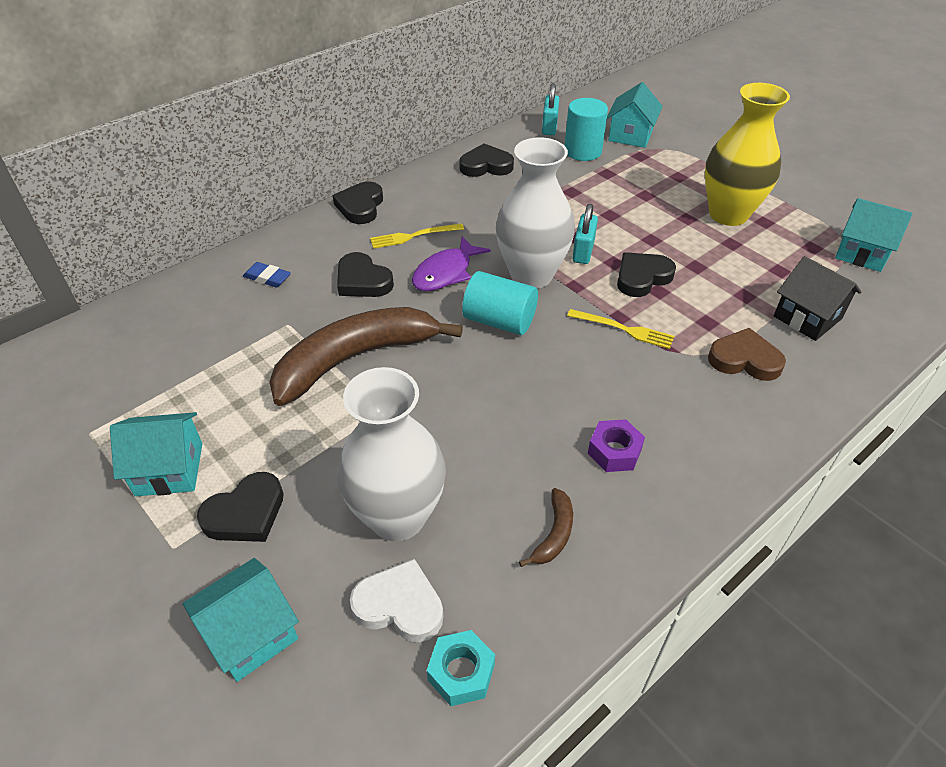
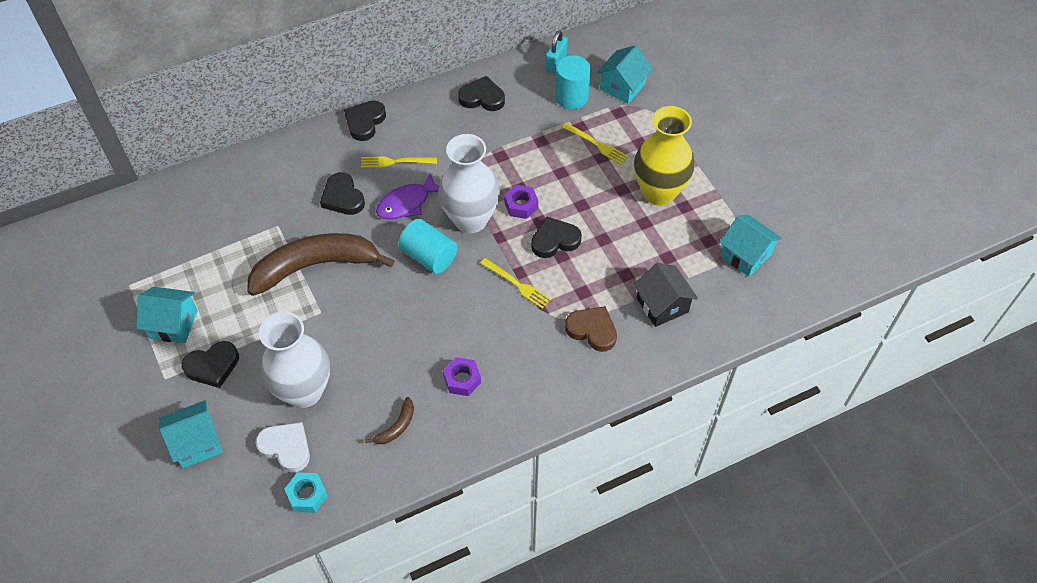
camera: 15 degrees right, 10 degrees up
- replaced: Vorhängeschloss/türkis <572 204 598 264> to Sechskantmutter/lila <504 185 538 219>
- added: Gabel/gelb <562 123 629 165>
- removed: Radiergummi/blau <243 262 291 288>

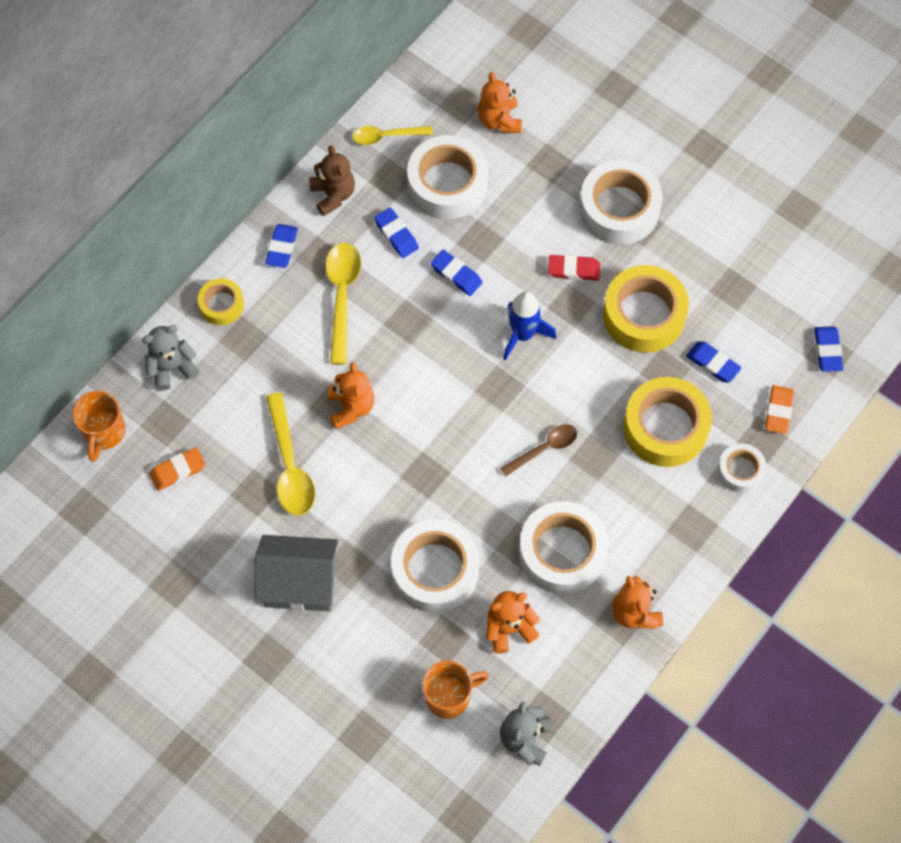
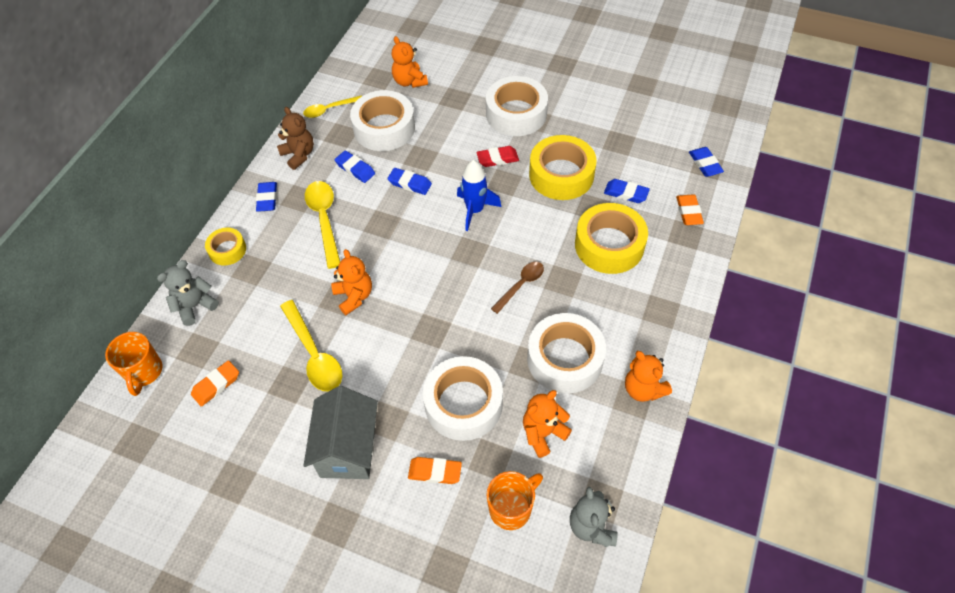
camera: 15 degrees left, 10 degrees down
- turned: Haus/grau <255 535 338 611> = <303 386 378 479> 75 degrees counterclockwise
- added: Radiergummi/orange <408 457 462 484>
- removed: Klebeband/weiß <718 443 766 493>

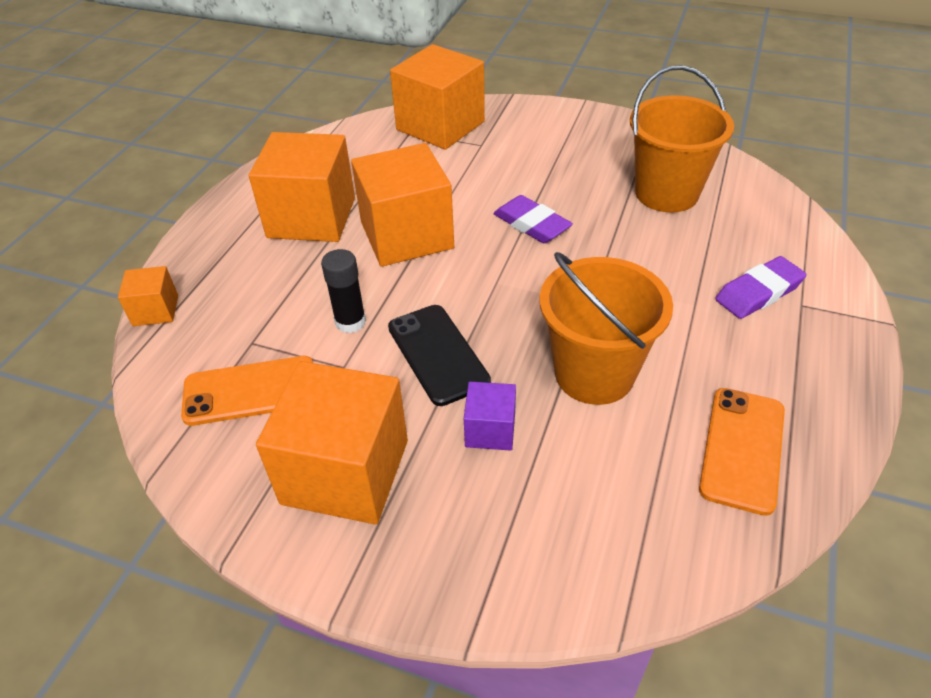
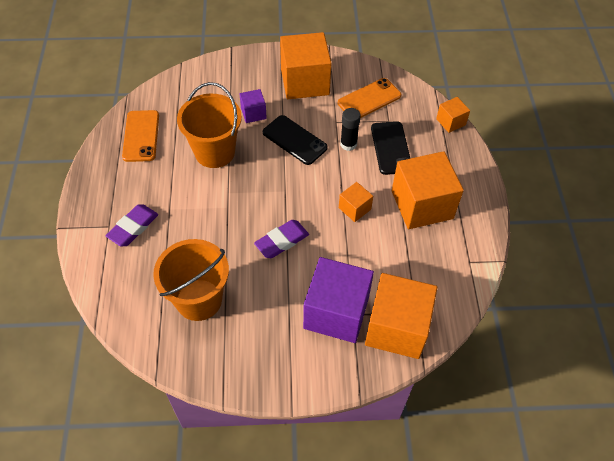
camera: 155 degrees right, 10 degrees up
- turned: Radiergummi/lila <493 195 573 243> = <254 220 309 258> 60 degrees counterclockwise
- added: Kubus/lila <303 257 374 343>
- resized: Kubus/orange <351 143 454 267> = <339 182 373 222> x0.48
- added: Handy/schwarz <371 121 411 175>

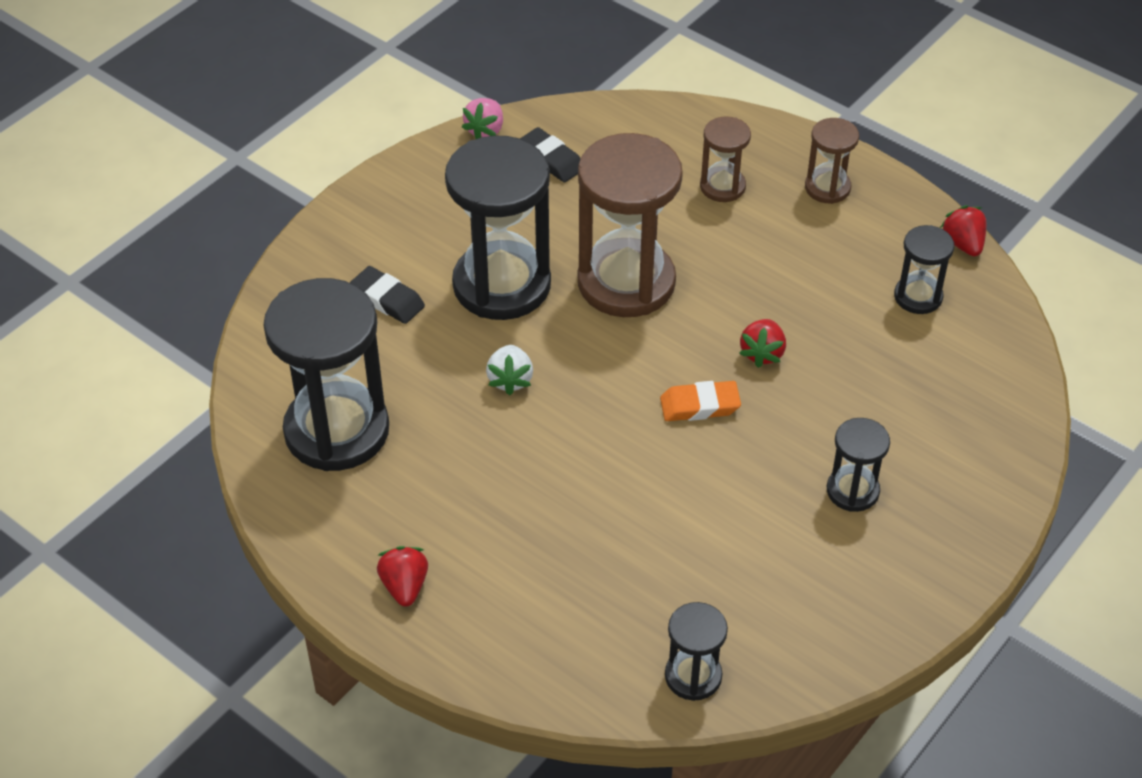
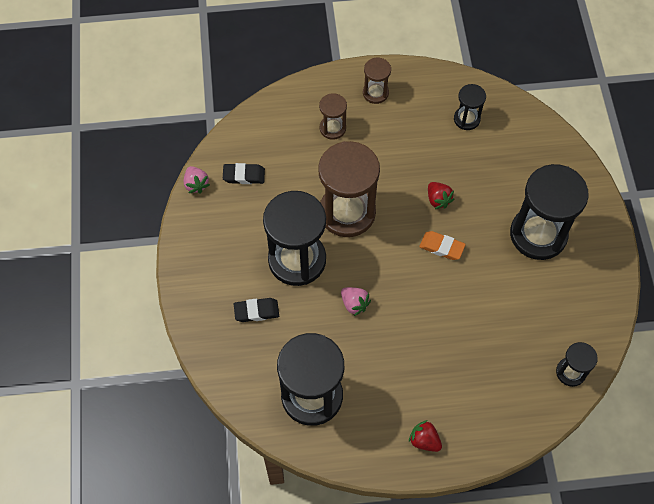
camera: 45 degrees left, 15 degrees up
- recoloured: Erdbeere/weiß <486 345 533 395> to Erdbeere/rosa <341 287 371 316>
- turned: Radiergummi/orange <660 381 741 421> = <419 231 466 260> 75 degrees clockwise
- resized: Sanduhr/schwarz <827 418 890 512> = <510 164 589 260> x2.04
- removed: Erdbeere/rot <940 205 986 256>

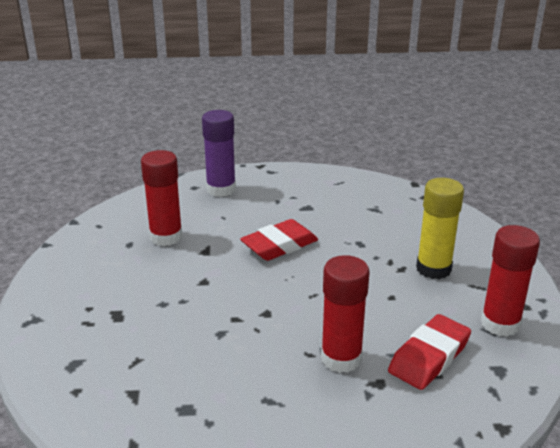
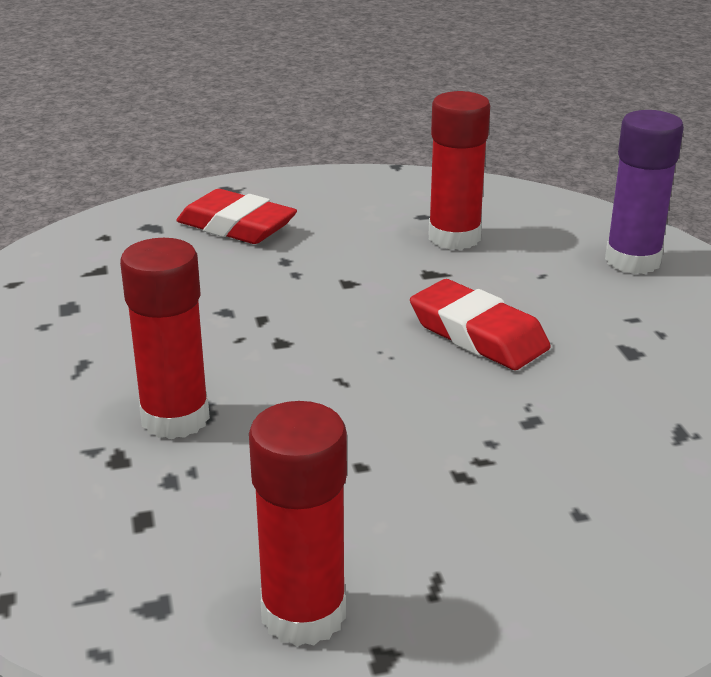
camera: 80 degrees right, 0 degrees up
- moved: Radiergummi/rot <388 314 471 390> to <177 189 297 244>
- removed: Klebestift/gelb <416 178 464 279>

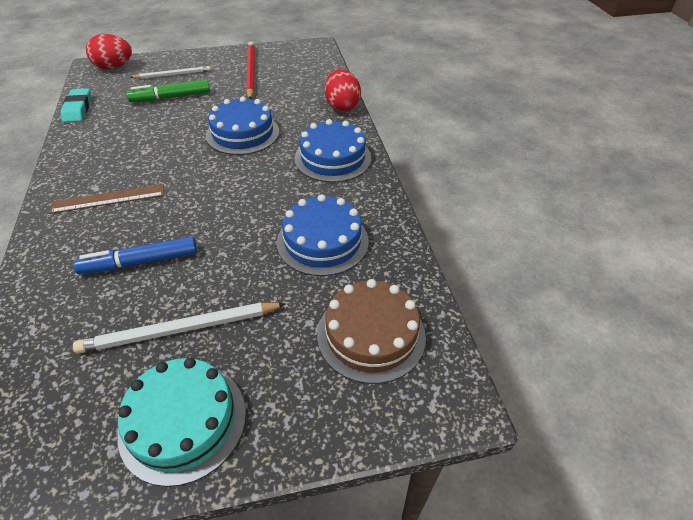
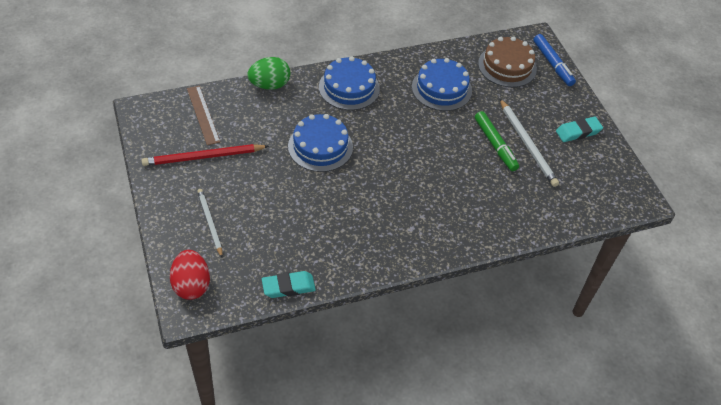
camera: 100 degrees left, 5 degrees up
- moved: Lineal/braun <49 184 164 214> to <187 86 220 145>
- recoloured: Ei/rot <325 69 361 112> to Ei/grün <247 57 290 90>
- moved: Filzstift/grün <126 80 210 102> to <475 111 519 171>
- moved: Filzstift/blau <73 236 197 274> to <533 34 576 86>
- replaced: Kuchen/türkis <118 358 246 487> to Radiergummi/türkis <556 117 603 142>

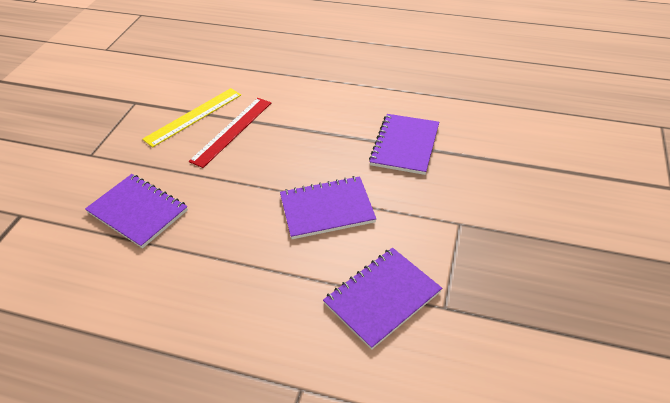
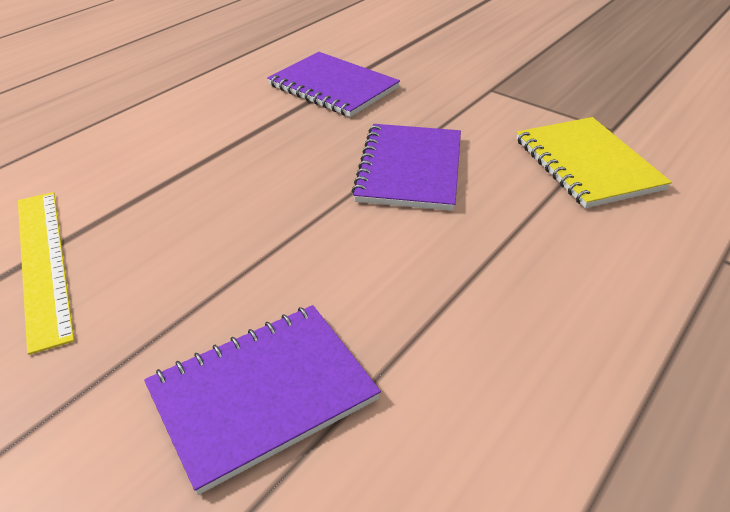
camera: 70 degrees left, 5 degrees down
- recoloured: Notizbuch/lila <323 248 442 350> to Notizbuch/gelb <516 117 672 208>
- removed: Lineal/rot <189 98 271 168>

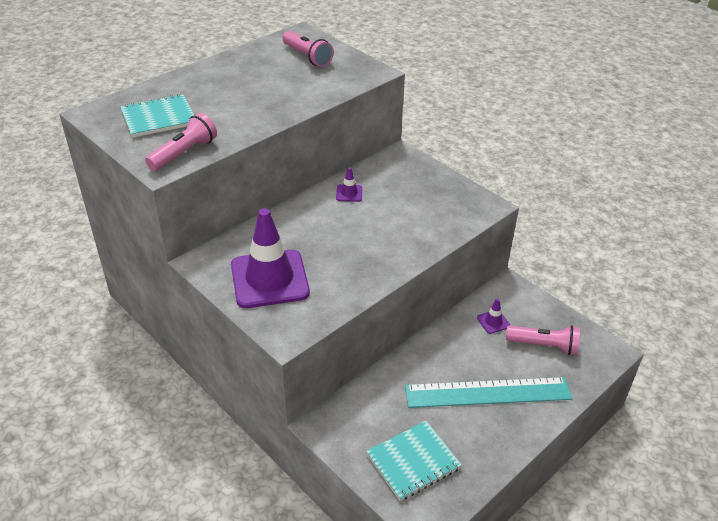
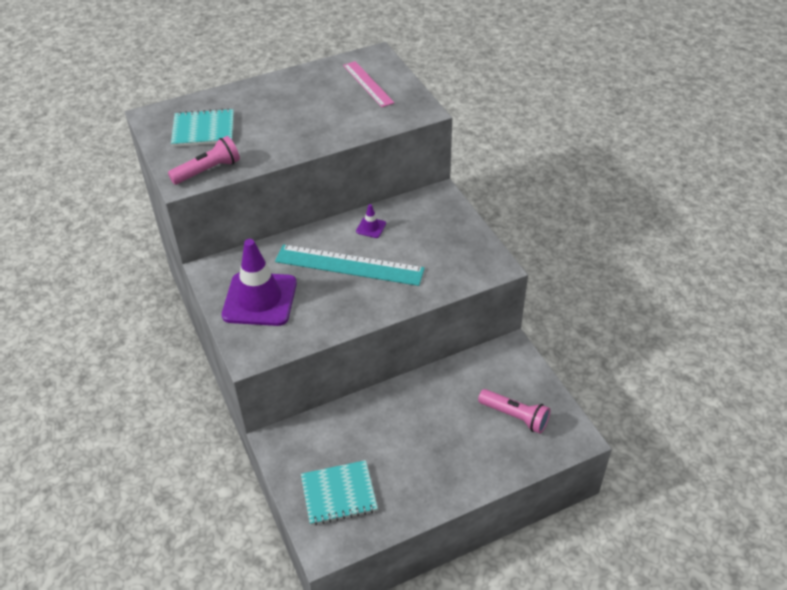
camera: 20 degrees right, 5 degrees up
- moved: Lineal/türkis <405 377 572 408> to <275 244 425 286>
- replaced: Taschenlampe/rosa <282 31 334 67> to Lineal/rosa <343 61 395 107>
- removed: Leitkegel/lila <477 298 510 334>

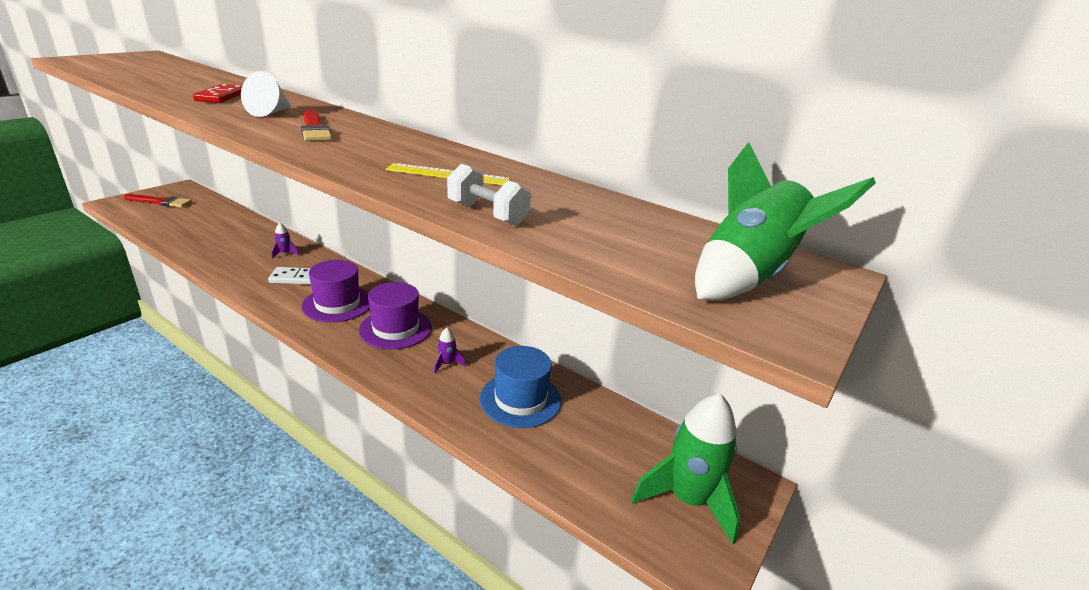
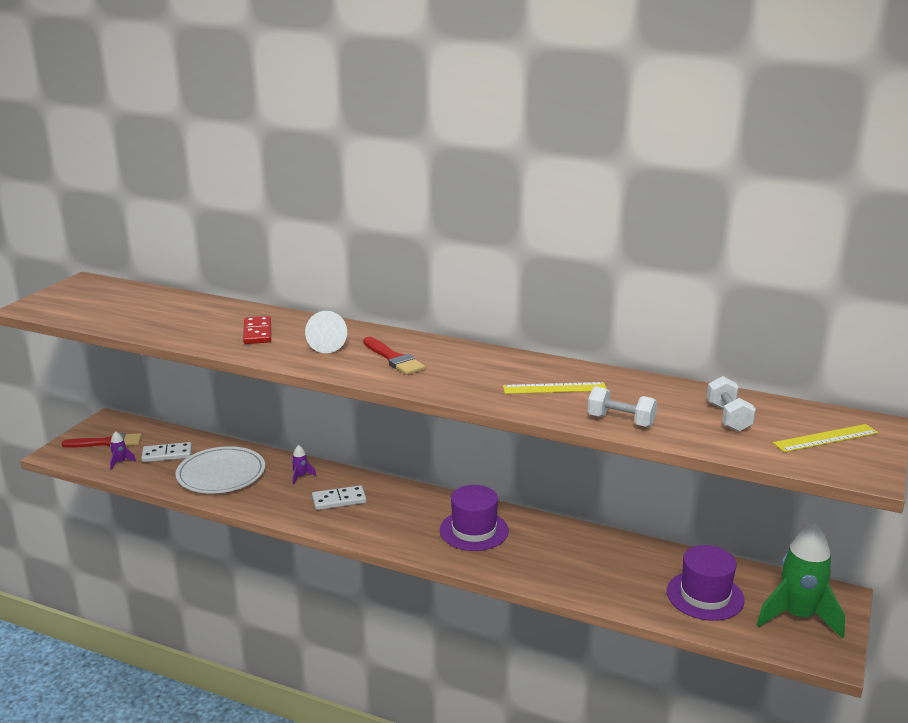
camera: 10 degrees left, 5 degrees down
- moved: Rakete/lila <434 328 466 373> to <110 431 136 470>
- added: Dominostein/weiß <141 442 192 462>
- added: Teller/weiß <175 446 265 493>
- moved: Hut/lila <302 260 370 322> to <667 545 745 621>
- added: Hantel/weiß <707 376 756 432>
- replaced: Rakete/grün <695 142 876 301> to Lineal/gelb <773 424 878 452>
- removed: Hut/blau <480 346 561 428>

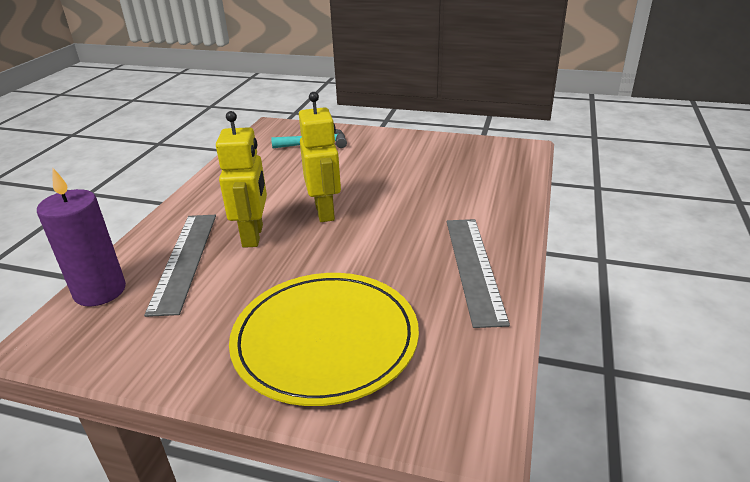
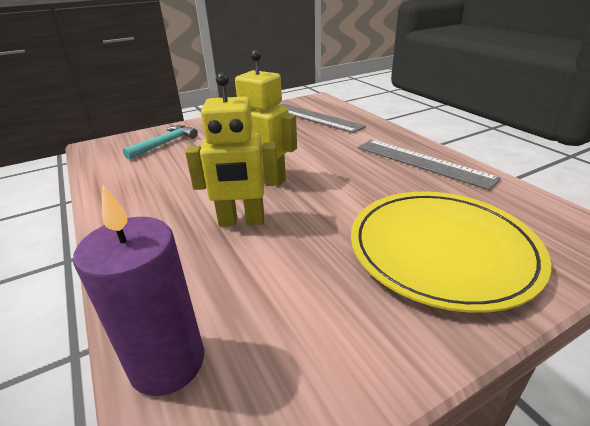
camera: 45 degrees left, 0 degrees up
- turned: Roboter/gelb <216 111 267 248> = <185 72 279 227> 135 degrees clockwise
- moved: Lineal/grau <144 215 216 317> to <280 104 366 133>

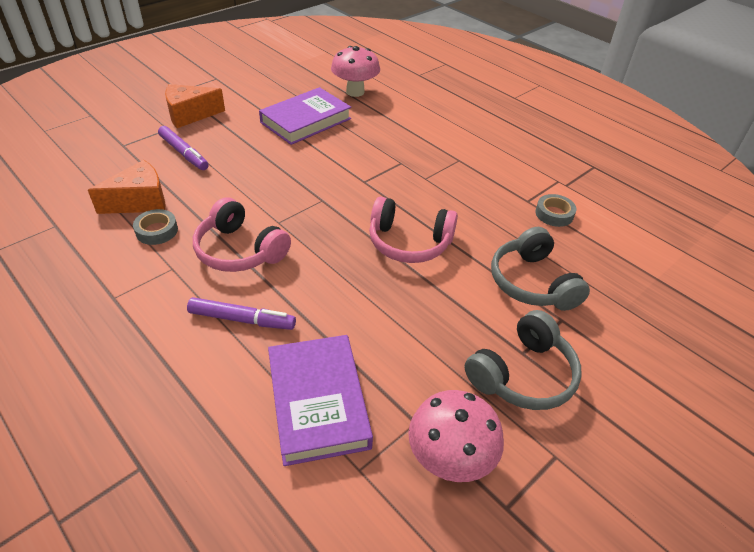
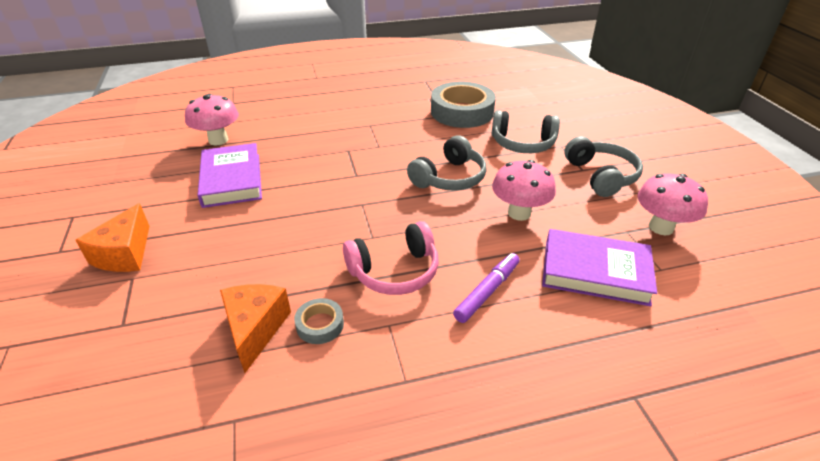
camera: 60 degrees left, 5 degrees down
- recoloured: Kopfhörer/rosa <369 197 458 263> to Kopfhörer/grau <407 135 486 191>
- resized: Klebeband/grau <535 194 576 227> = <431 82 496 128> x2.21
- added: Pilz/rosa <492 160 556 221>
- removed: Filzstift/lila <158 126 209 170>

